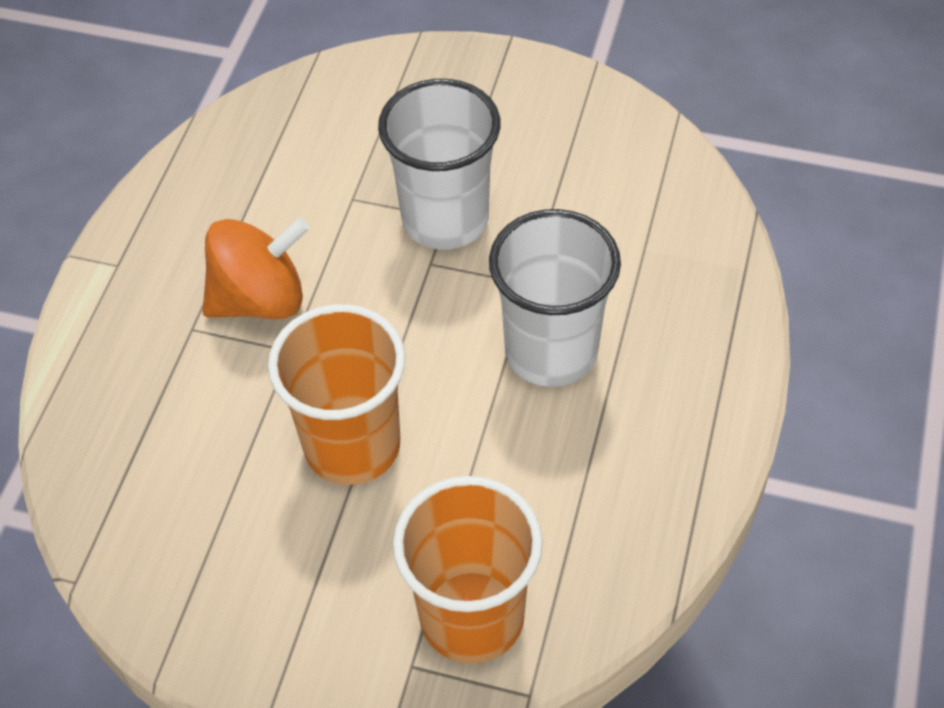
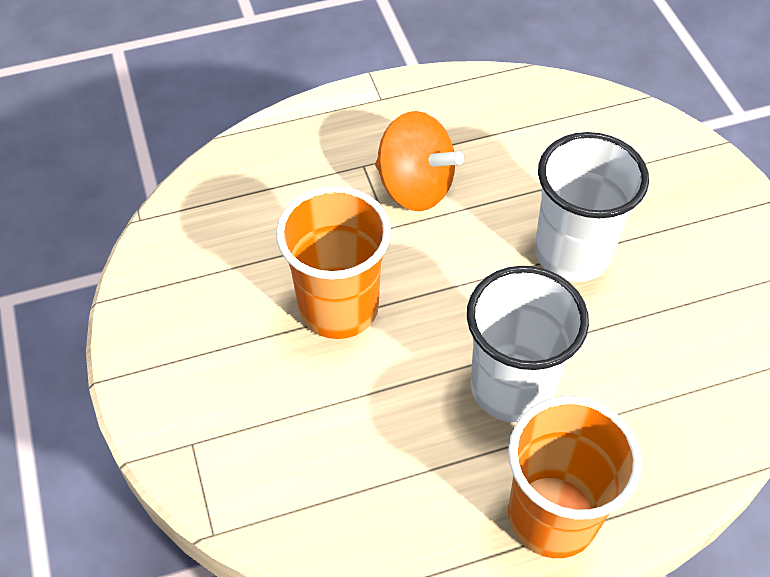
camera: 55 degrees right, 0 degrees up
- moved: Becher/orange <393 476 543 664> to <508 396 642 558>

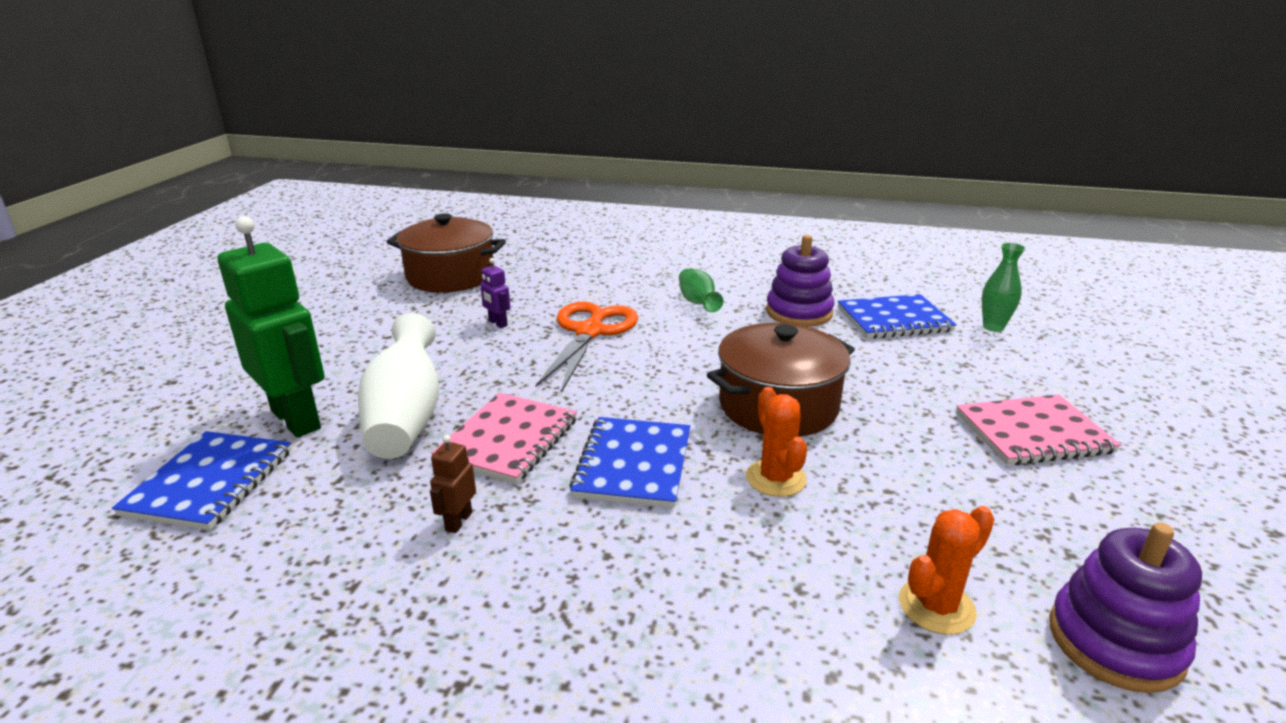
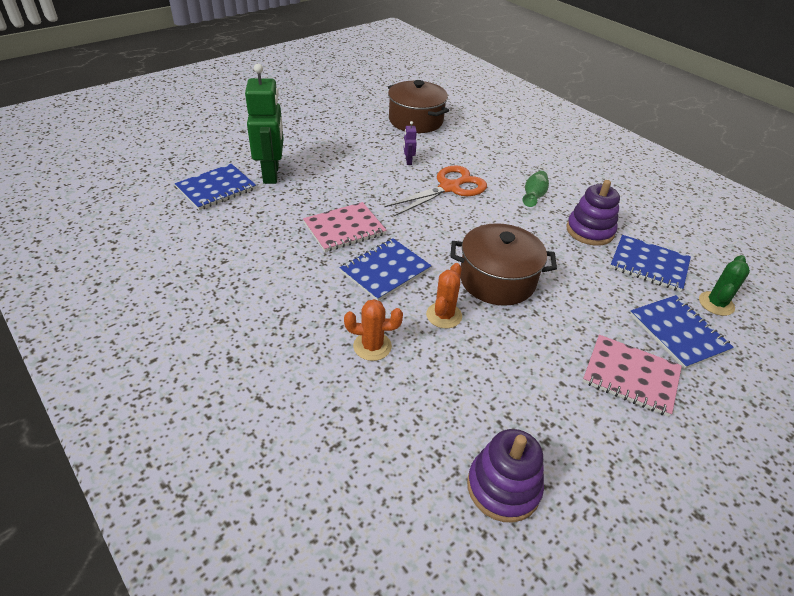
camera: 35 degrees right, 15 degrees up
- moved: Kaktus/orange <899 506 995 635> to <344 299 403 361>
- added: Notizbuch/blau <630 295 734 369>
- replaced: Vase/grün <982 243 1026 332> to Kaktus/grün <699 255 750 316>
- removed: Vase/weiß <358 313 439 459>
- removed: Roboter/braun <430 435 476 533>

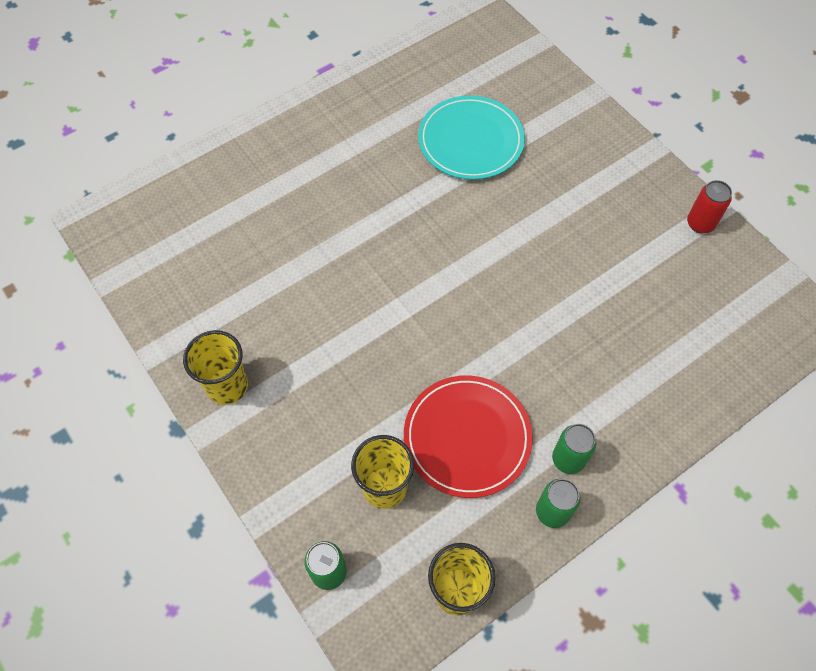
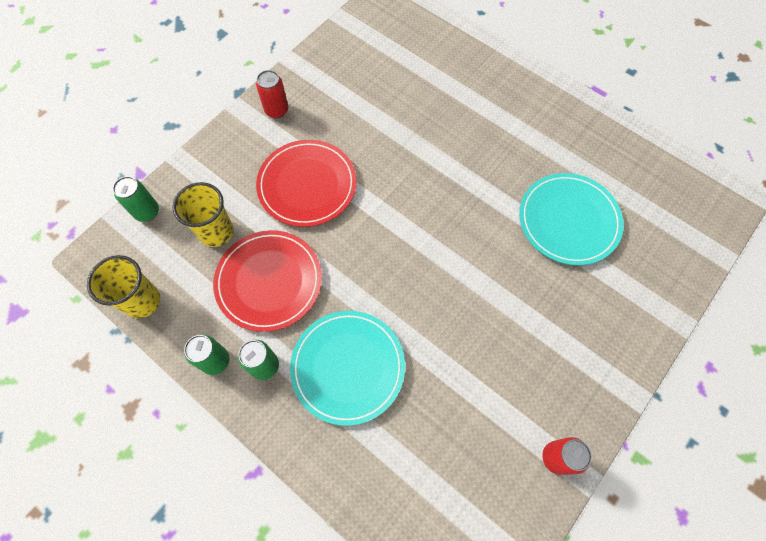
camera: 75 degrees right, 5 degrees up
- replaced: Becher/gelb <183 330 248 405> to Dose/rot <256 70 288 119>
- added: Teller/rot <256 140 356 227>
- added: Teller/türkis <290 311 405 426>

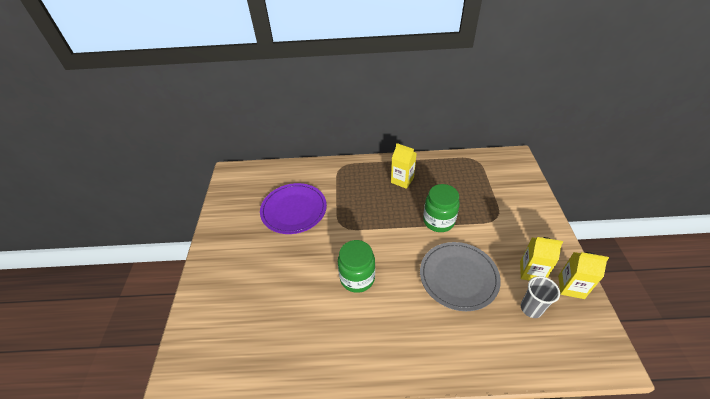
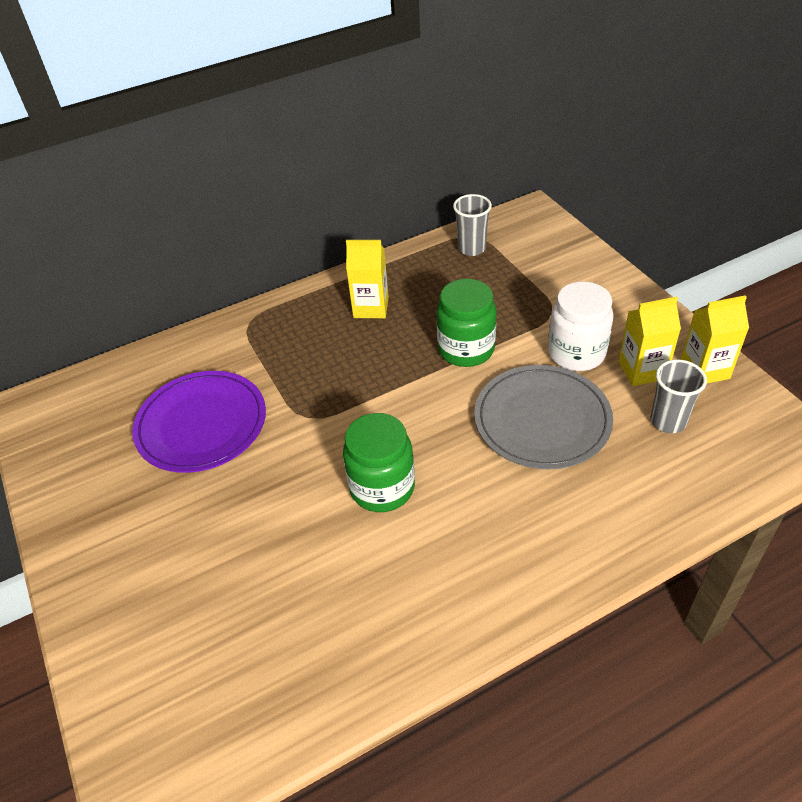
camera: 25 degrees left, 0 degrees up
- added: Becher/grau <453 194 492 256>
- added: Einmachglas/weiß <548 282 614 371>

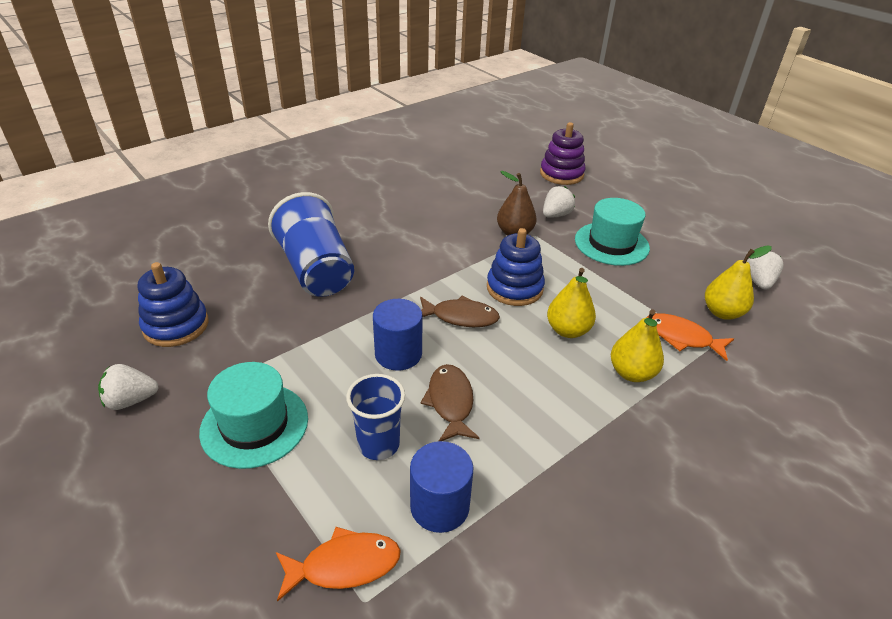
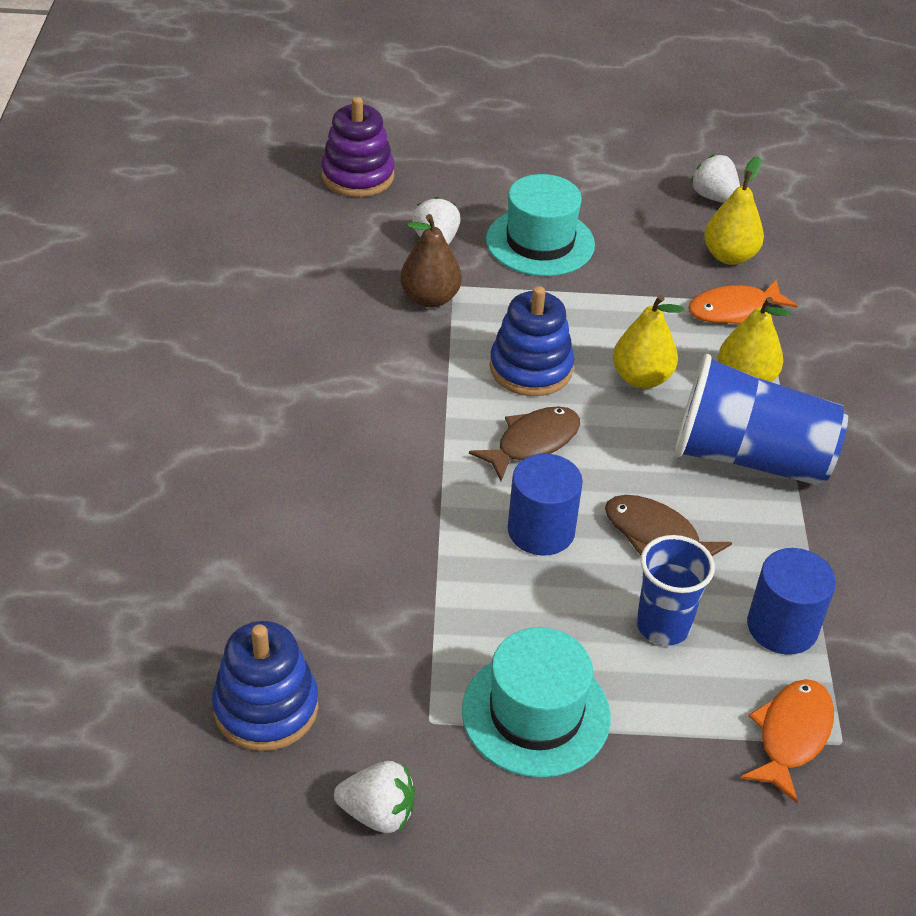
camera: 50 degrees left, 5 degrees up
- turned: Erdbeere/weiß <98 364 159 410> = <334 761 415 833> 105 degrees counterclockwise
- moved: Becher/blau <268 192 354 297> to <675 354 848 485>

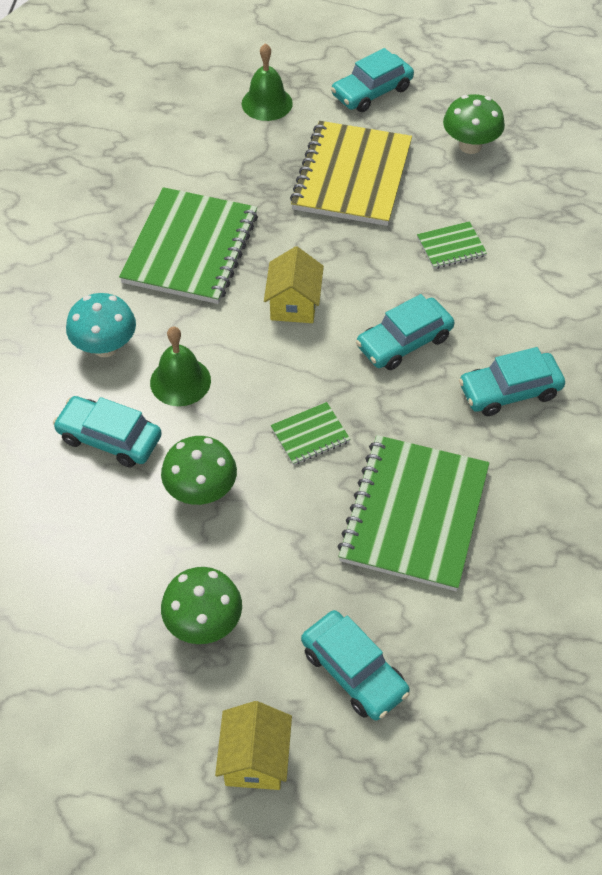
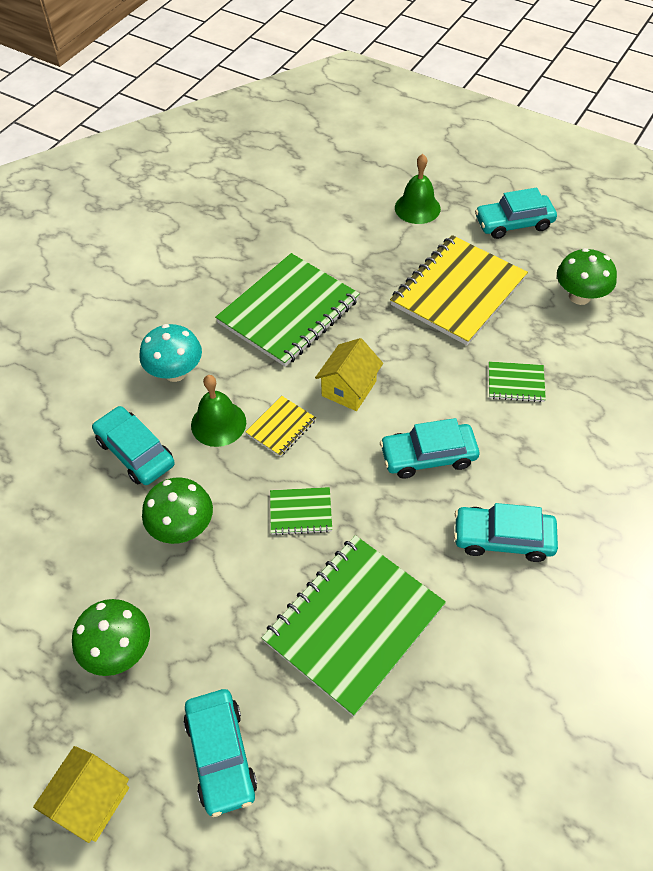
camera: 25 degrees right, 0 degrees up
- added: Notizbuch/gelb <246 396 316 457>

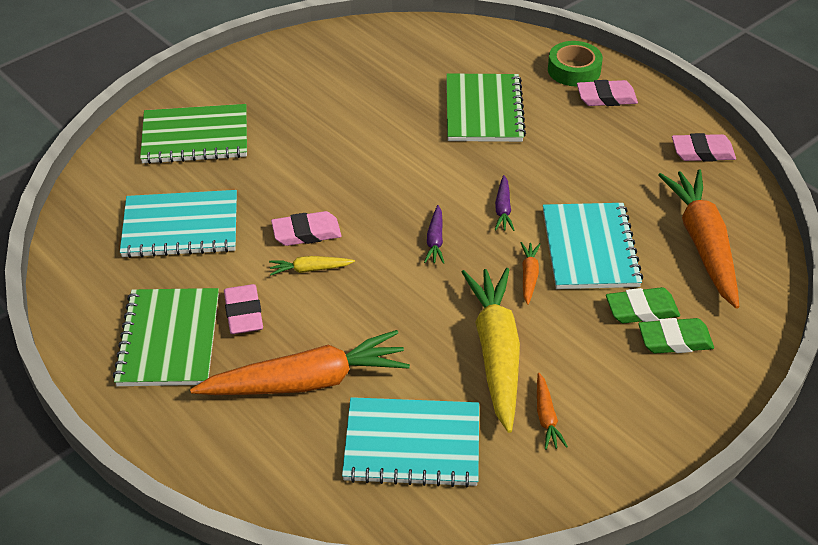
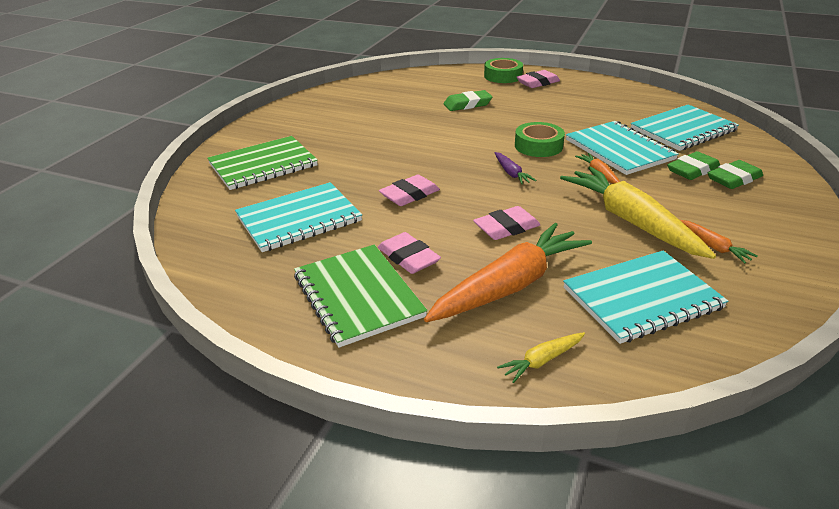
camera: 25 degrees left, 10 degrees down
- replaced: Notizbuch/grün <446 73 526 142> to Radiergummi/grün <444 90 492 111>
- moved: Radiergummi/rosa <672 133 736 162> to <473 206 541 240>
- moved: Karotte/gelb <269 256 355 275> to <497 332 585 383>
- replaced: Karotte/lila <495 175 514 231> to Klebeband/grün <515 122 565 157>
- replaced: Karotte/orange <658 169 739 309> to Notizbuch/türkis <631 105 739 151>

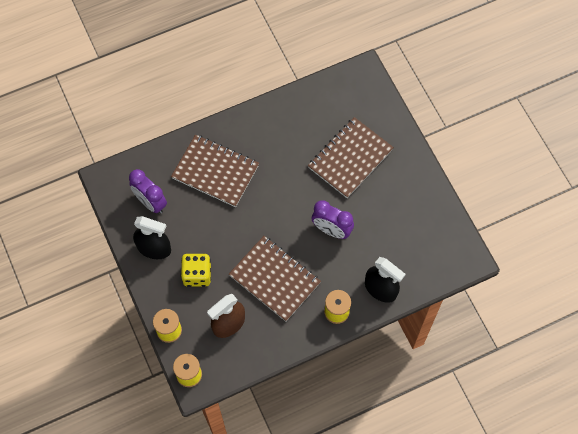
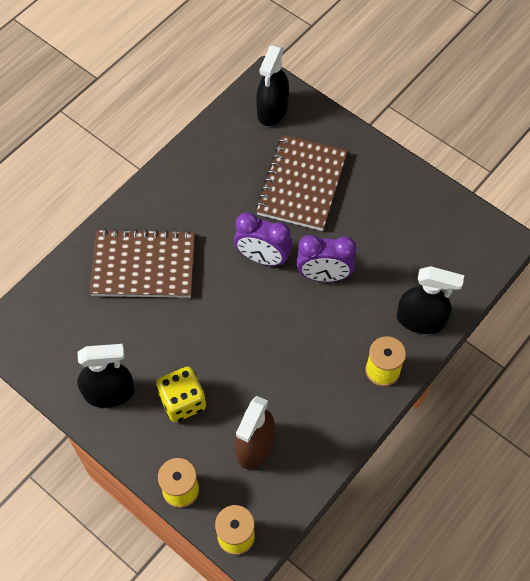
camera: 25 degrees left, 5 degrees down
- moved: Wecker/lila <129 169 167 214> to <234 212 292 266>
- added: Sprühflasche/schwarz <256 45 289 126>
- removed: Notizbuch/braun <229 236 321 322>

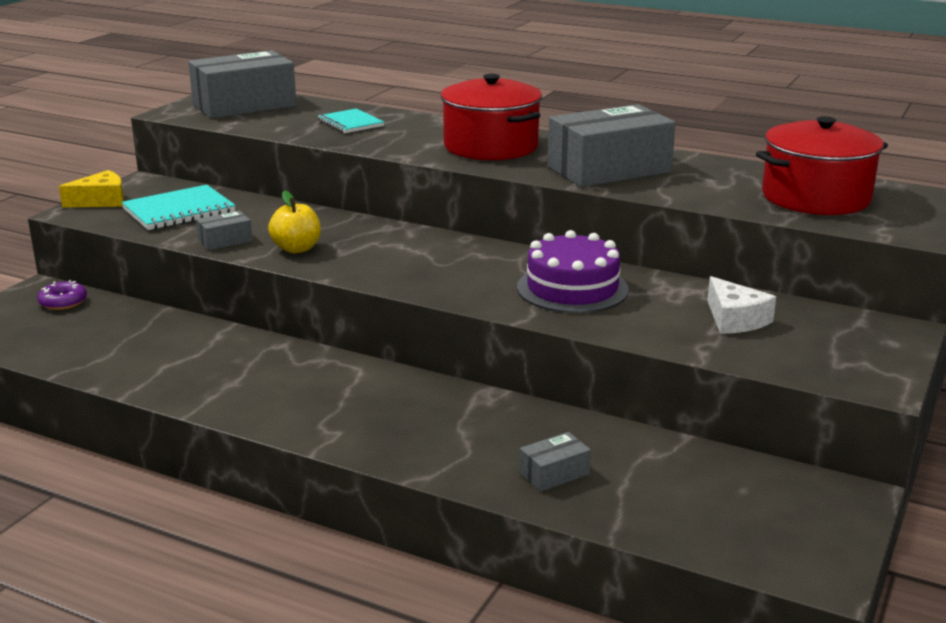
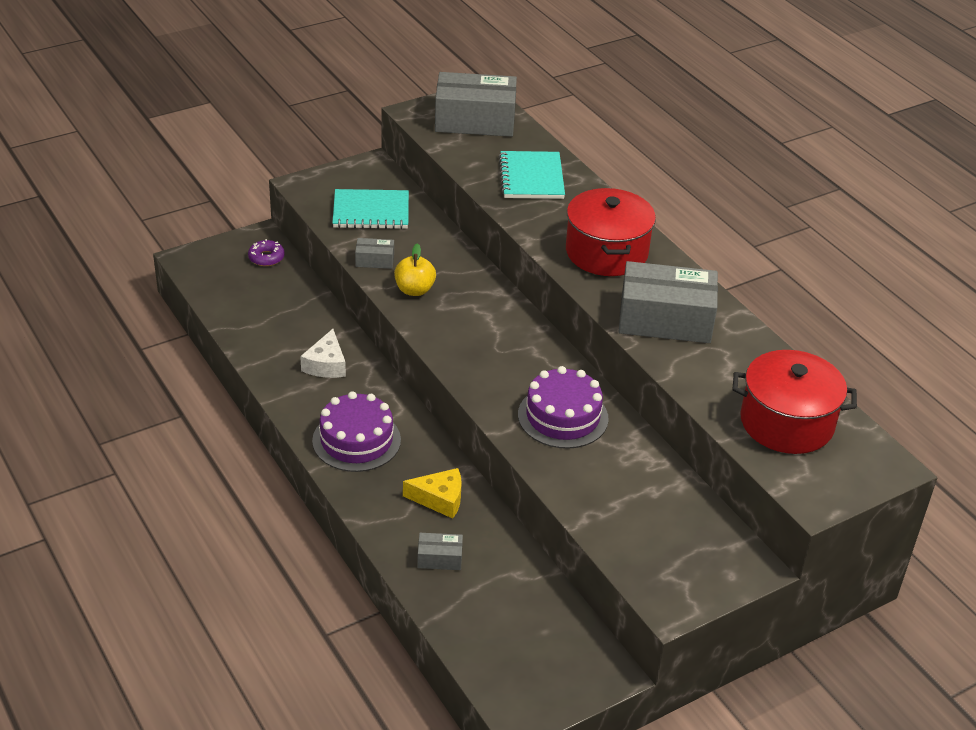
camera: 30 degrees right, 15 degrees up
- moved: Käse/weiß <707 276 776 334> to <300 329 346 378>
- added: Kuchen/lila <312 391 401 472>
- moved: Käse/gelb <59 170 124 208> to <403 468 462 519>
- resized: Notizbuch/türkis <318 108 384 133> = <498 151 565 199> x1.53

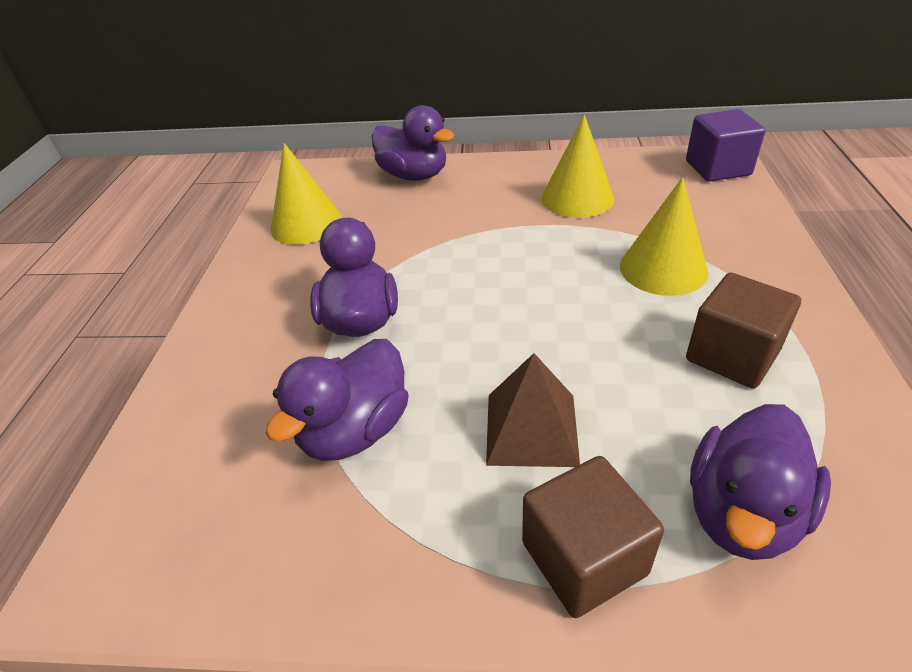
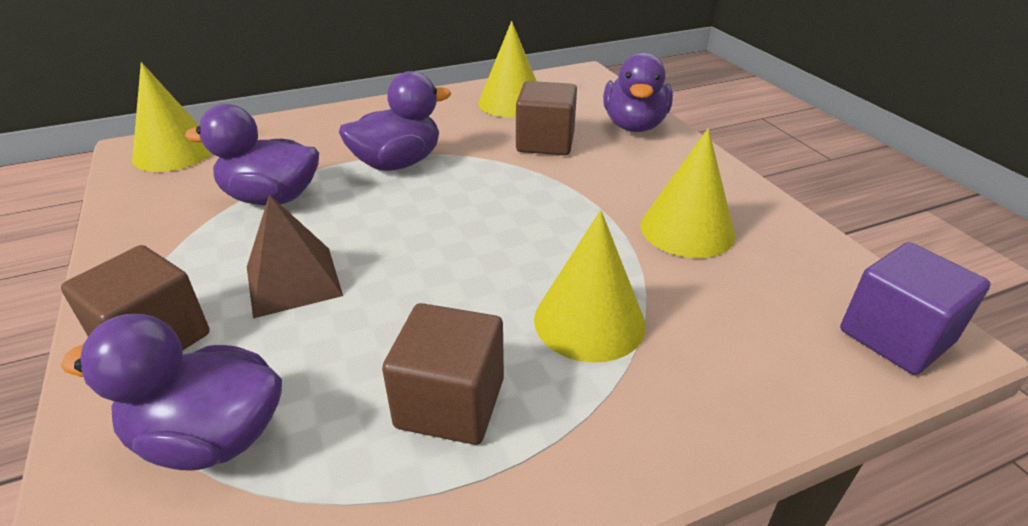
camera: 60 degrees right, 5 degrees down
- added: Kegel/gelb <132 62 212 172>
- added: Kubus/braun <516 81 577 155>

